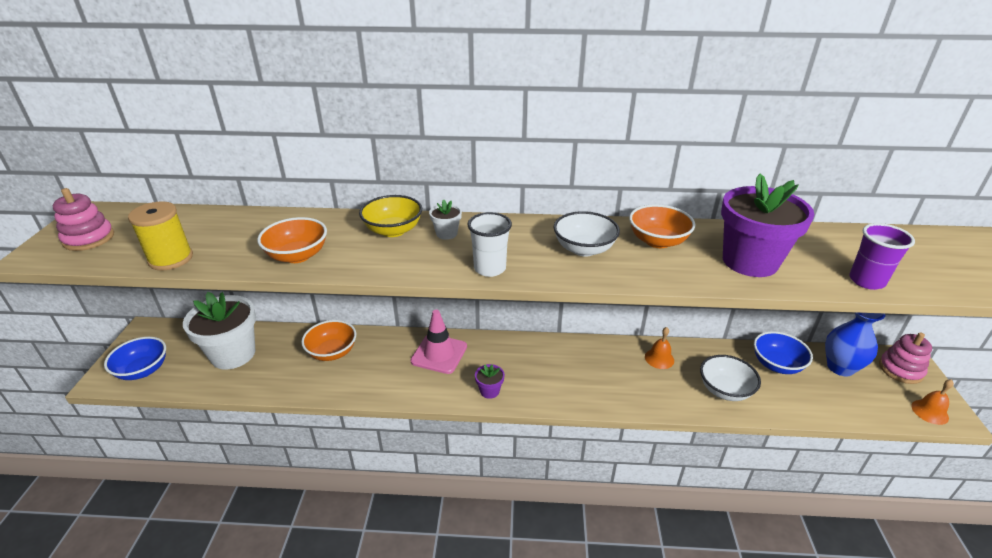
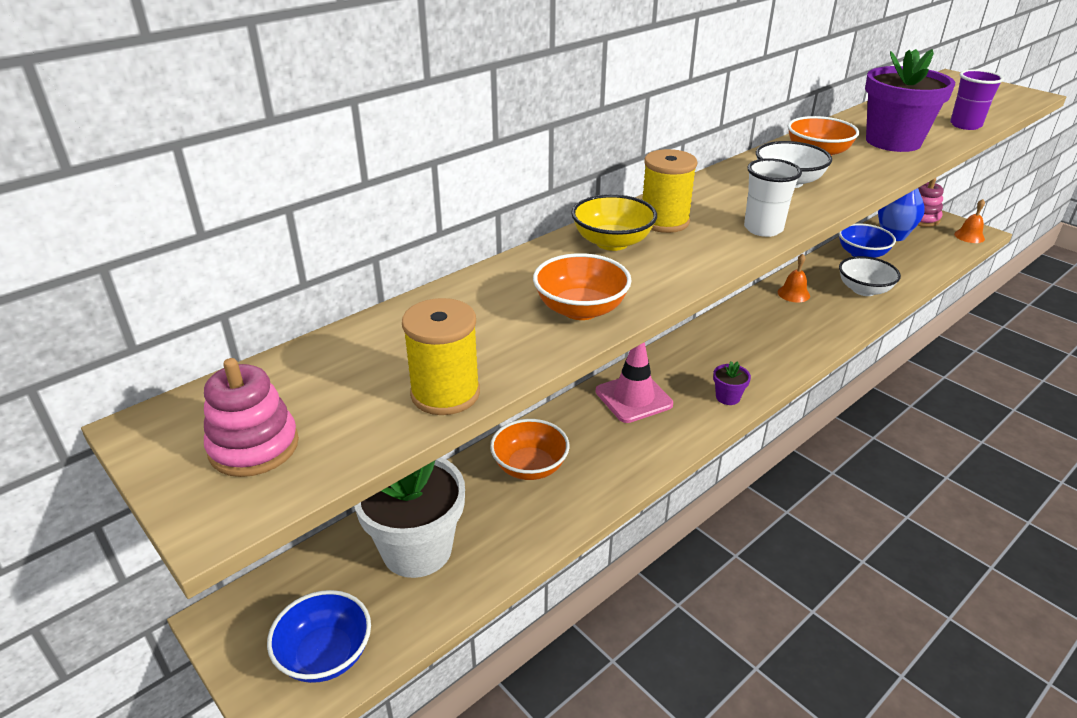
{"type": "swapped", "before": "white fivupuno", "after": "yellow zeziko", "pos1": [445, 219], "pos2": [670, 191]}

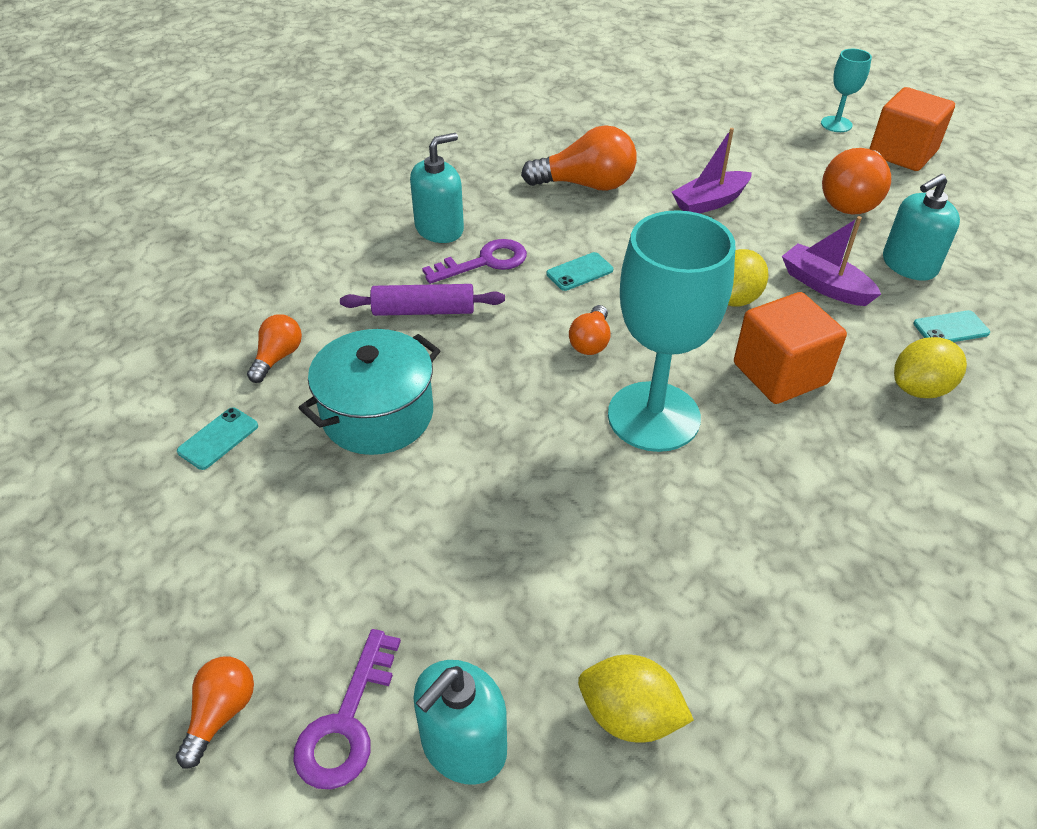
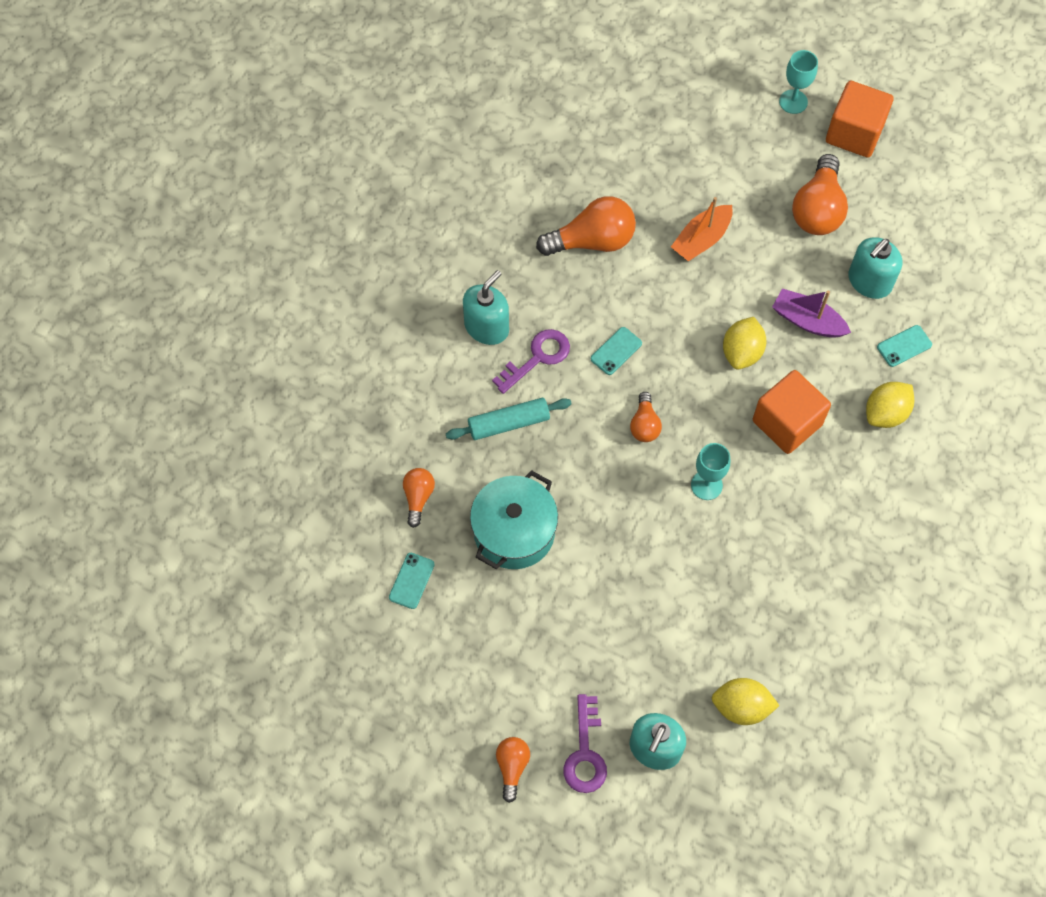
{"type": "repainted", "before": "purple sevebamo", "after": "turquoise sevebamo", "pos1": [422, 300], "pos2": [509, 419]}
{"type": "scaled", "before": "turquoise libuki", "pos1": [672, 331], "pos2": [710, 471], "scale": 0.48}
{"type": "repainted", "before": "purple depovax", "after": "orange depovax", "pos1": [712, 170], "pos2": [702, 229]}

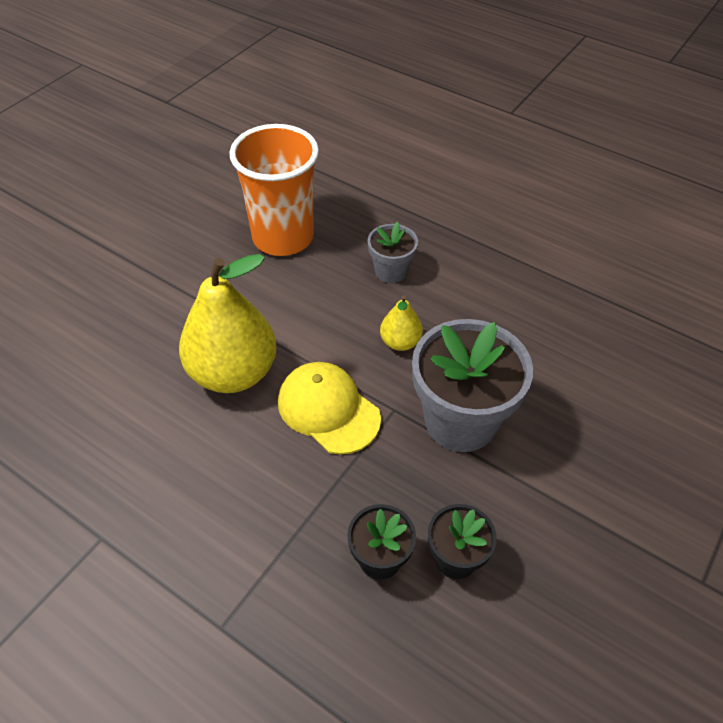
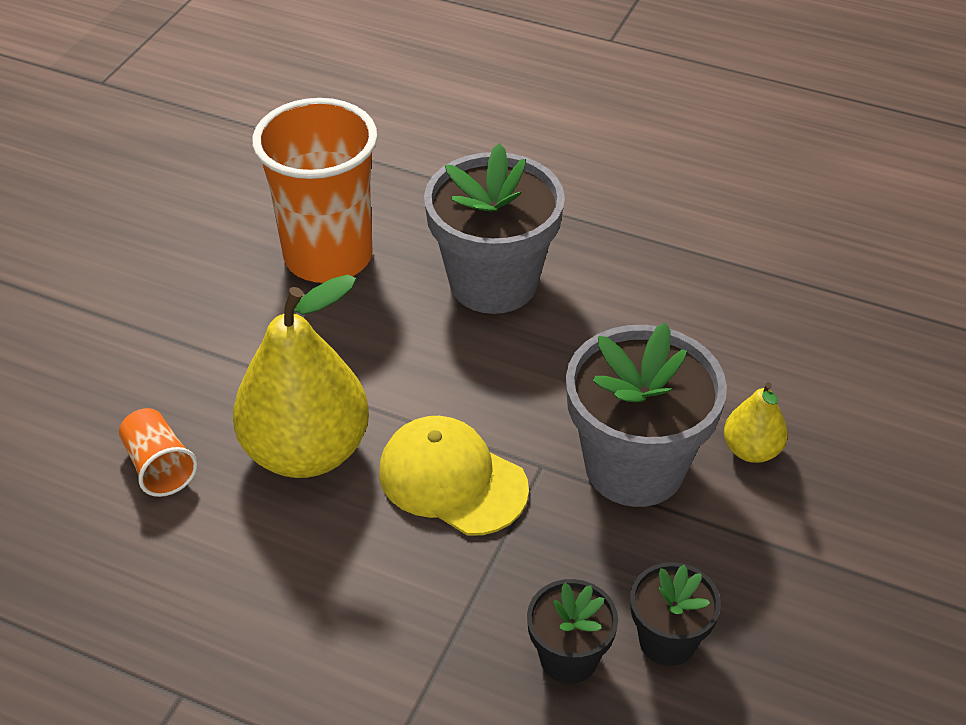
{"type": "scaled", "before": "grey fivupuno", "pos1": [393, 252], "pos2": [494, 228], "scale": 1.91}
{"type": "shifted", "before": "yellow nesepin", "pos1": [401, 323], "pos2": [756, 422]}
{"type": "new", "after": "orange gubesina", "pos2": [158, 452]}

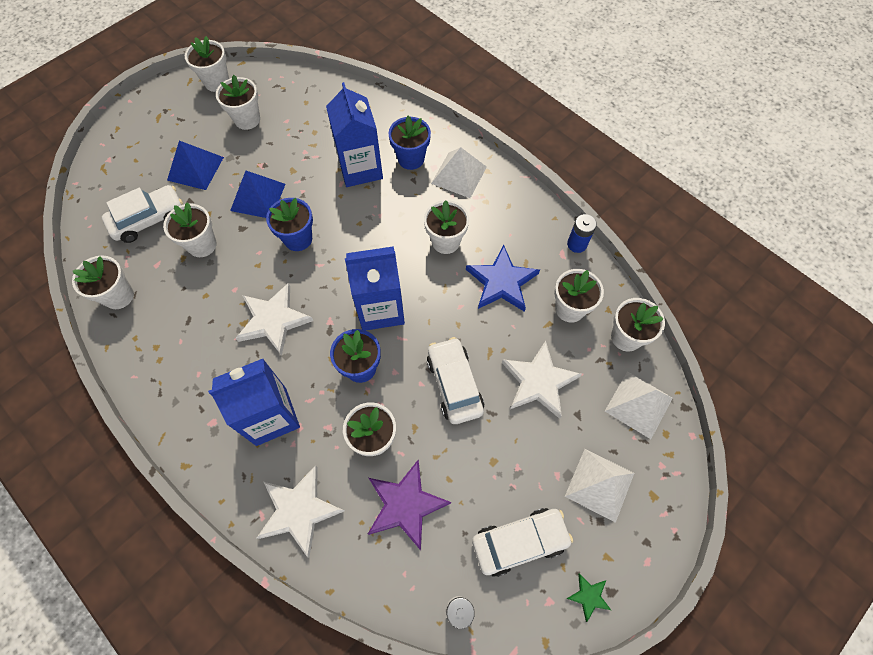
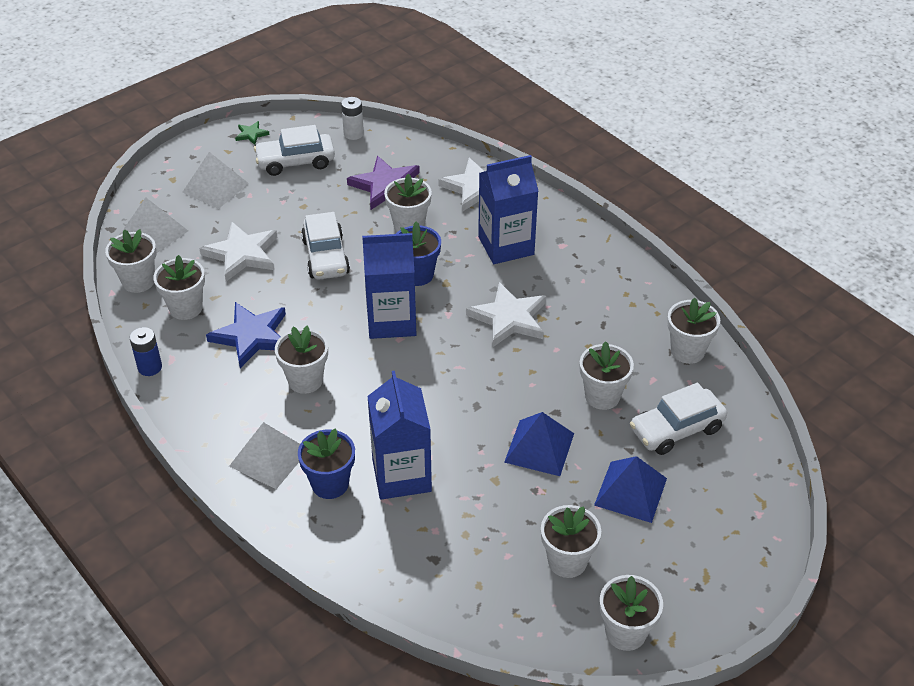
{"type": "gone", "before": "blue fivupuno", "pos1": [289, 224]}

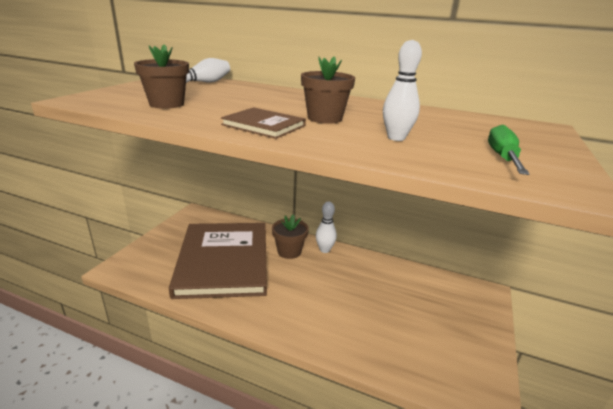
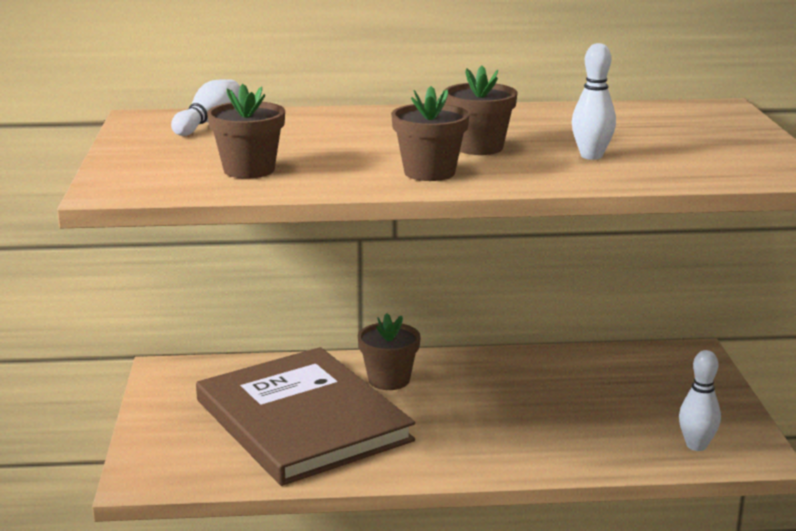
{"type": "swapped", "before": "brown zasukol", "after": "brown fivupuno", "pos1": [263, 123], "pos2": [430, 133]}
{"type": "shifted", "before": "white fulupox", "pos1": [326, 227], "pos2": [700, 400]}
{"type": "gone", "before": "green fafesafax", "pos1": [508, 150]}

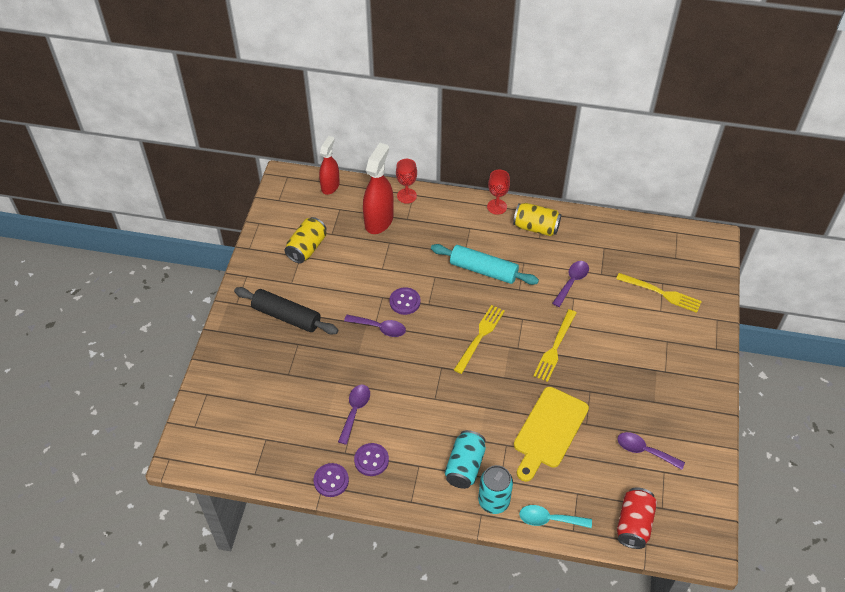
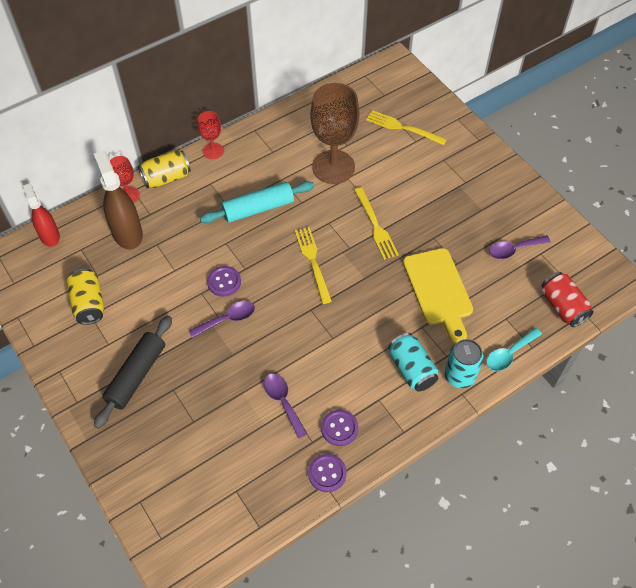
{"type": "rotated", "before": "black sevebamo", "pos1": [286, 311], "pos2": [133, 372], "turn": -45}
{"type": "repainted", "before": "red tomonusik", "after": "brown tomonusik", "pos1": [378, 188], "pos2": [118, 200]}
{"type": "shifted", "before": "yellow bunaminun", "pos1": [537, 219], "pos2": [164, 168]}
{"type": "swapped", "before": "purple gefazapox", "after": "brown libuki", "pos1": [570, 284], "pos2": [334, 133]}
{"type": "rotated", "before": "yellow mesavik", "pos1": [659, 293], "pos2": [406, 127], "turn": -135}

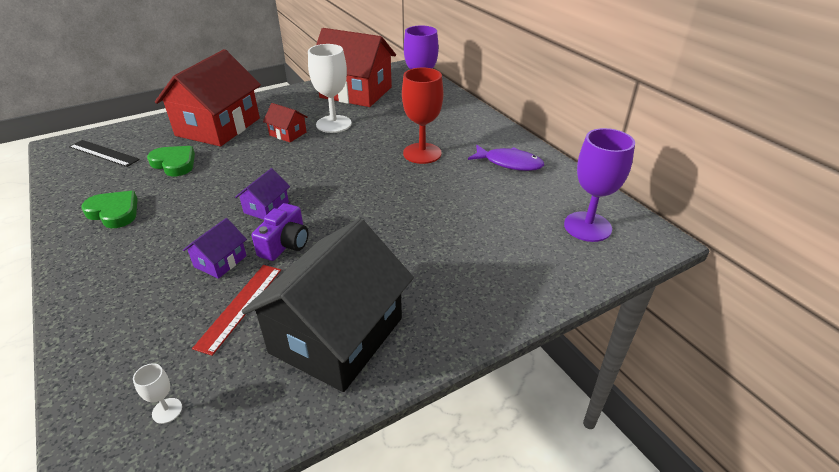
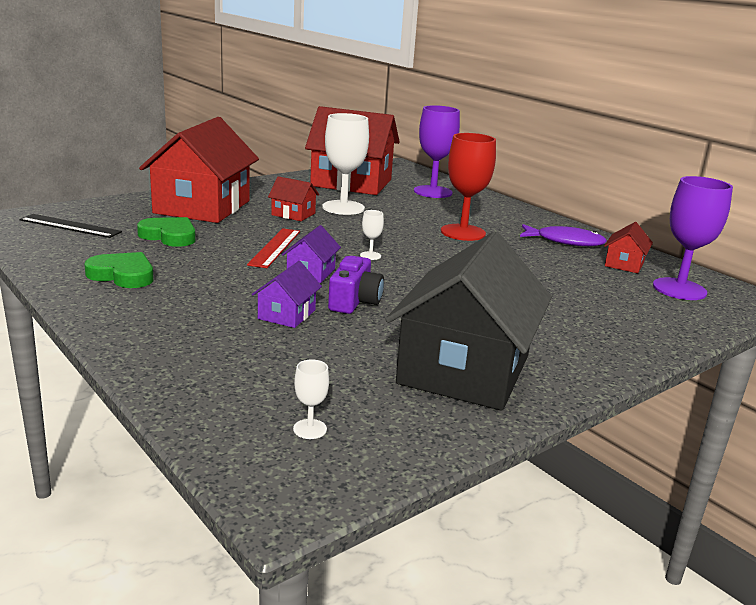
{"type": "shifted", "before": "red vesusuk", "pos1": [236, 310], "pos2": [273, 248]}
{"type": "new", "after": "white libuki", "pos2": [372, 235]}
{"type": "new", "after": "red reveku", "pos2": [628, 247]}

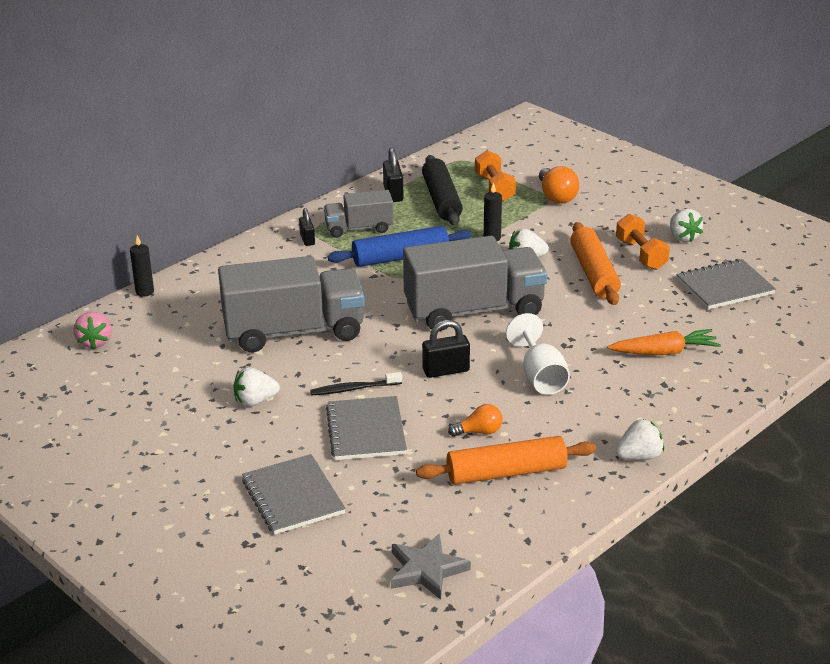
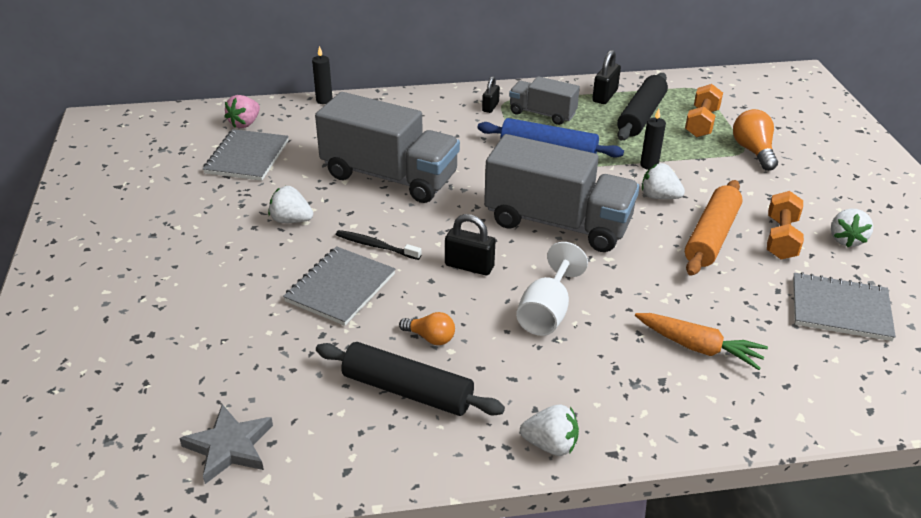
{"type": "shifted", "before": "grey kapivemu", "pos1": [294, 494], "pos2": [246, 155]}
{"type": "repainted", "before": "orange sevebamo", "after": "black sevebamo", "pos1": [506, 460], "pos2": [410, 379]}
{"type": "rotated", "before": "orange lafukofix", "pos1": [559, 185], "pos2": [755, 140], "turn": 150}

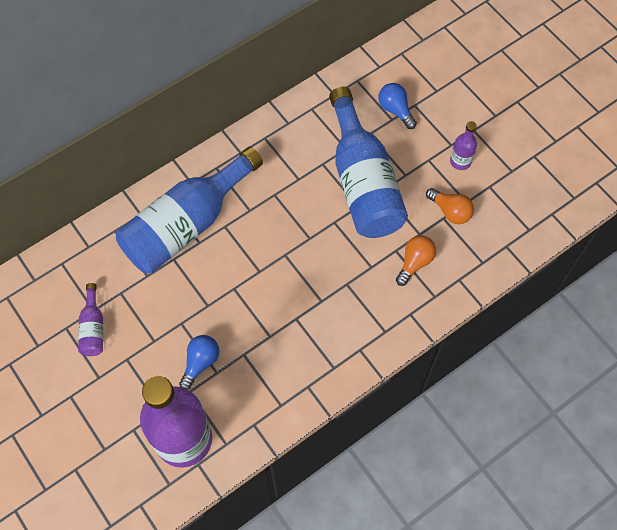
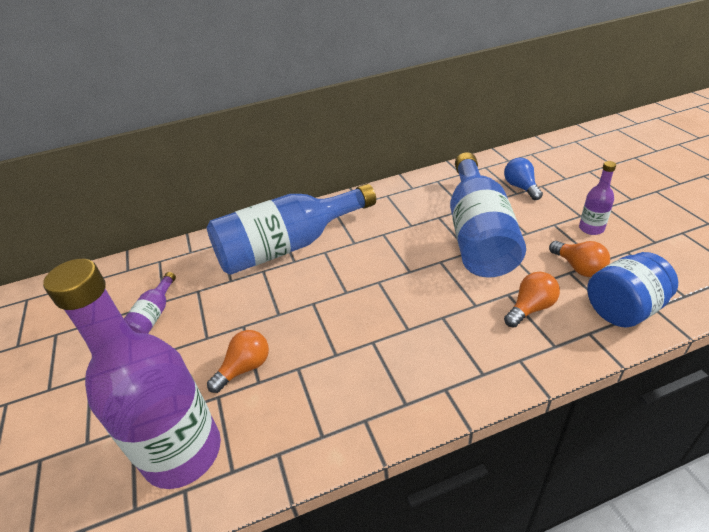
{"type": "repainted", "before": "blue lafukofix", "after": "orange lafukofix", "pos1": [199, 362], "pos2": [238, 361]}
{"type": "new", "after": "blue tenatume", "pos2": [632, 290]}

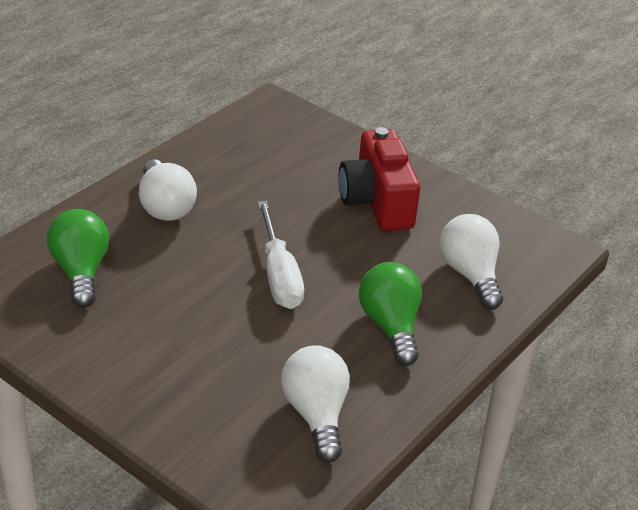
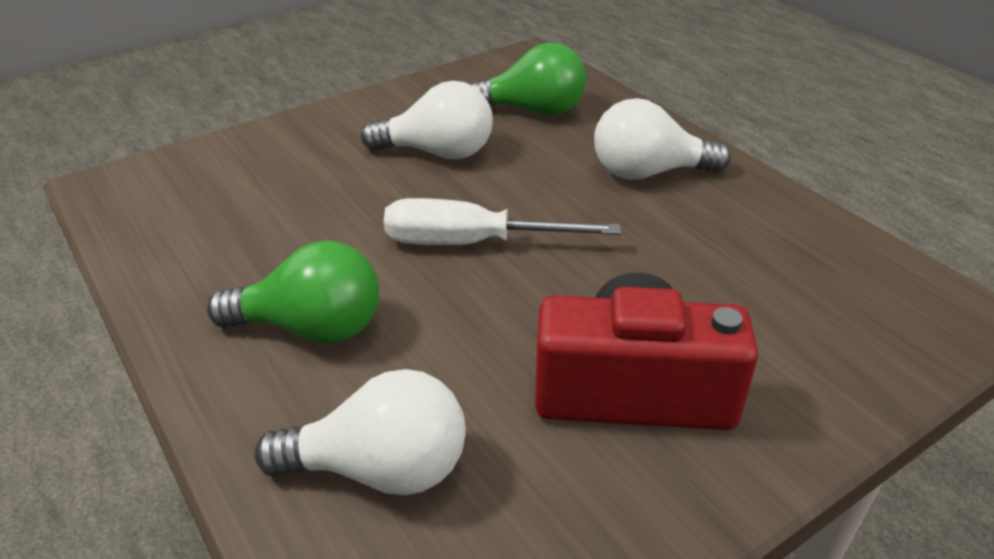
{"type": "shifted", "before": "white lafukofix", "pos1": [315, 404], "pos2": [427, 120]}

